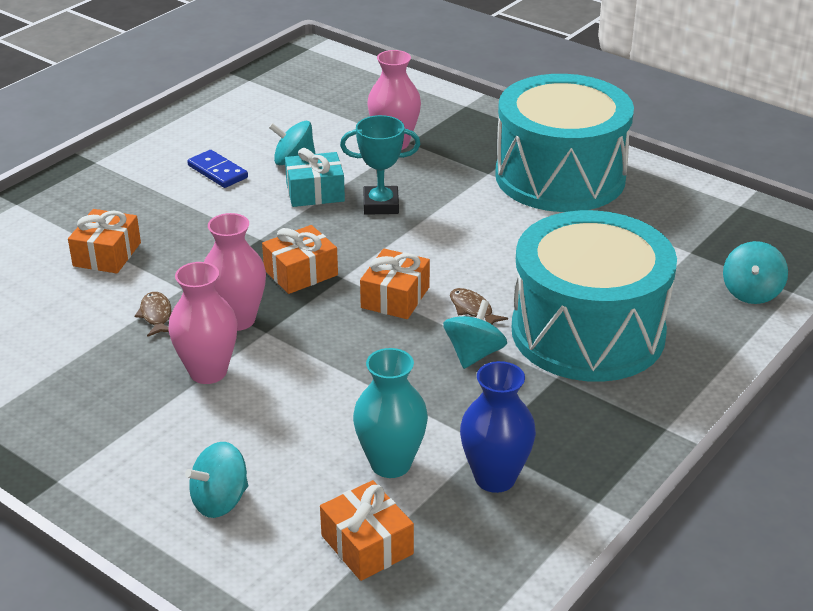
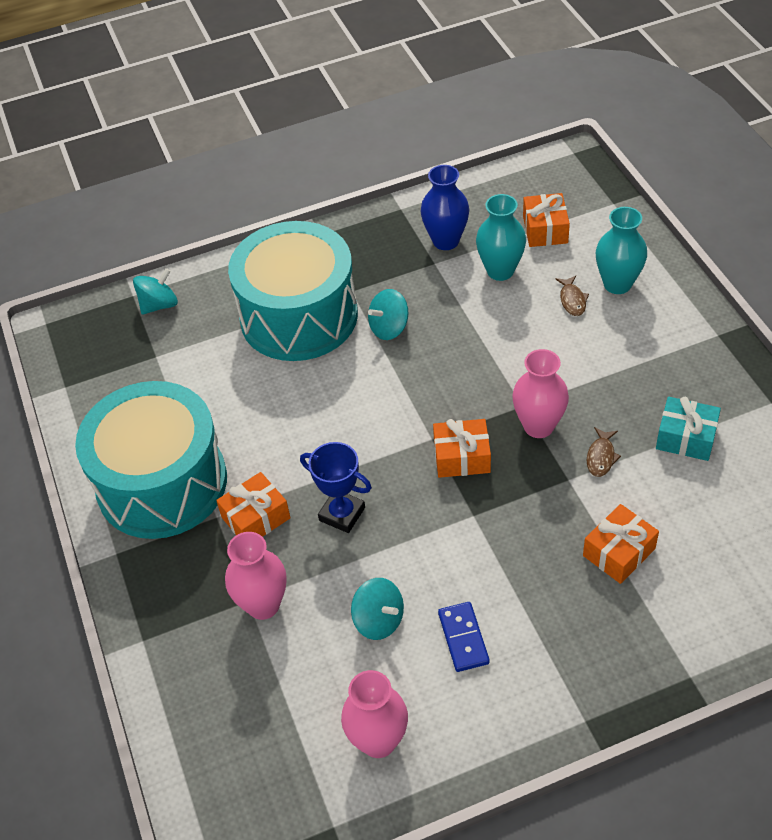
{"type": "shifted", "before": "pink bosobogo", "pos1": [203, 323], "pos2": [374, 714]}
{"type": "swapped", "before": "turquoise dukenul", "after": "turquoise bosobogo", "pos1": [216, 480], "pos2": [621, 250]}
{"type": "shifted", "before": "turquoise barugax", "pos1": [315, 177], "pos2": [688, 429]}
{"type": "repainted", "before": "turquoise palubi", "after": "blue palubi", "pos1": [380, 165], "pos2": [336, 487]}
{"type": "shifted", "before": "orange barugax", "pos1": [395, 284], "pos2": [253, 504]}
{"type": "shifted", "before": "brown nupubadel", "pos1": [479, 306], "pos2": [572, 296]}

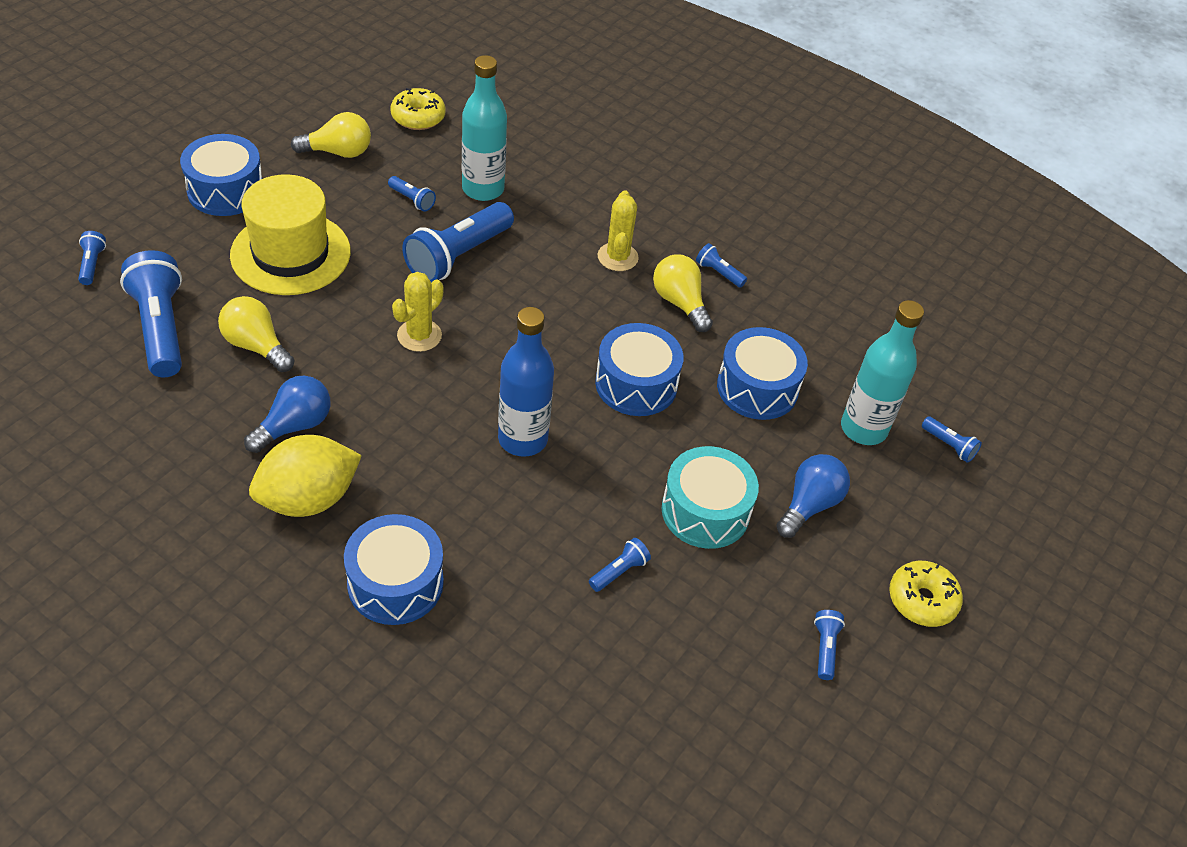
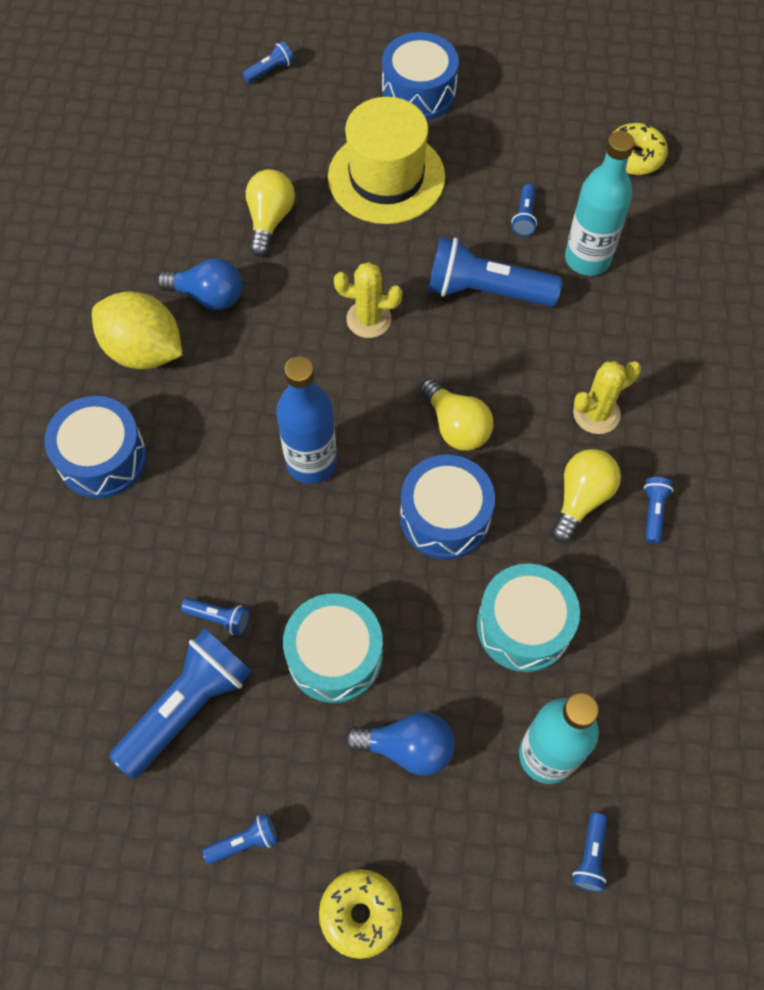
{"type": "shifted", "before": "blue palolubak", "pos1": [151, 313], "pos2": [180, 704]}
{"type": "shifted", "before": "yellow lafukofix", "pos1": [331, 135], "pos2": [457, 414]}
{"type": "repainted", "before": "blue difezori", "after": "turquoise difezori", "pos1": [762, 373], "pos2": [528, 618]}

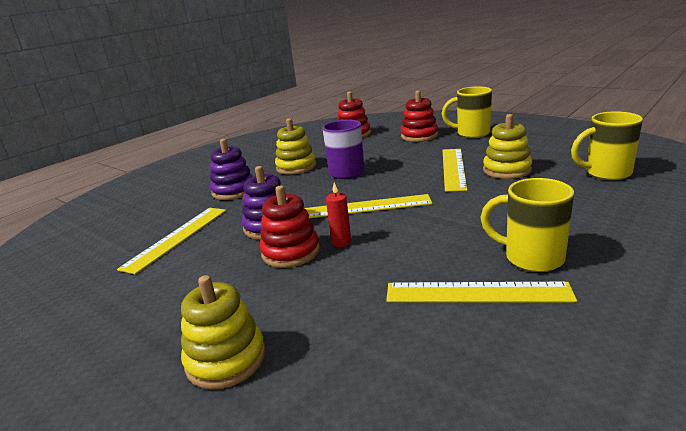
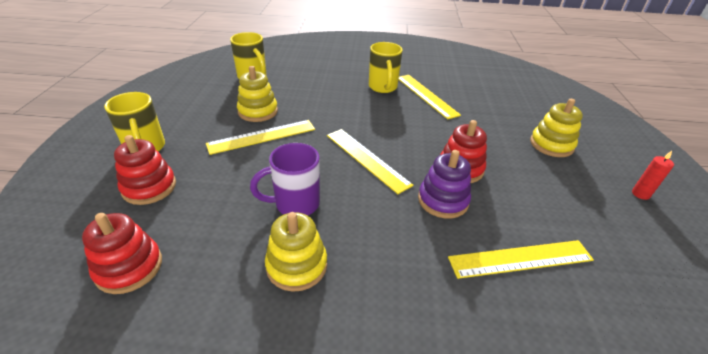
{"type": "gone", "before": "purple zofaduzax", "pos1": [231, 169]}
{"type": "shifted", "before": "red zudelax", "pos1": [338, 214], "pos2": [653, 175]}

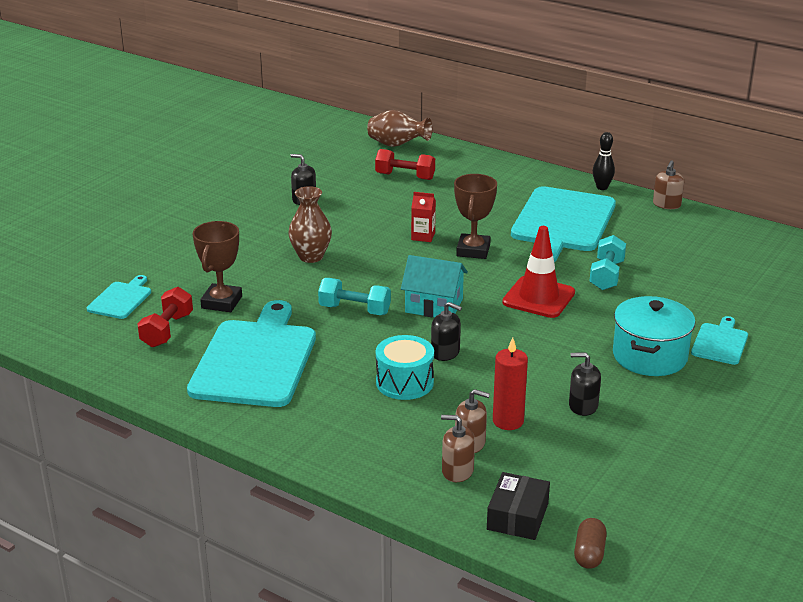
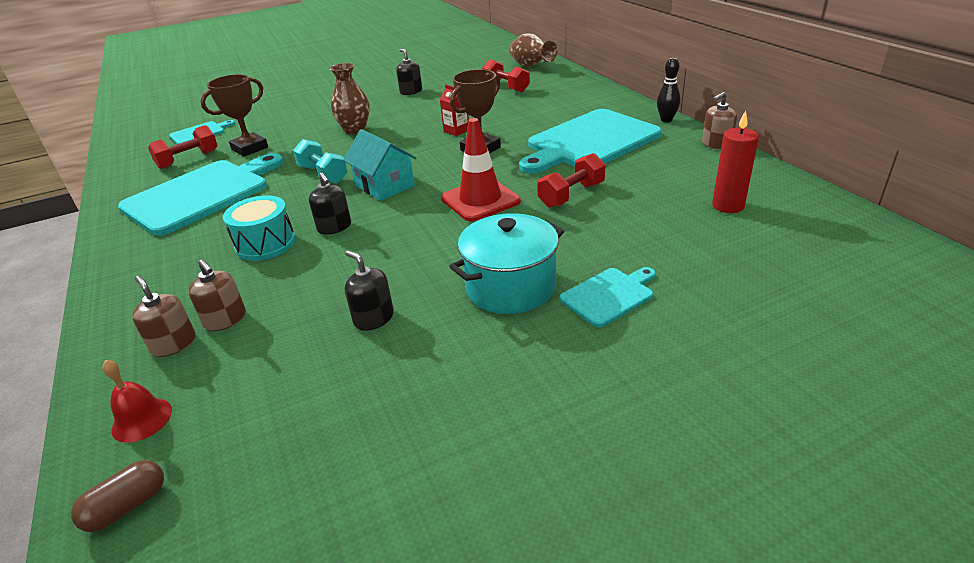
{"type": "swapped", "before": "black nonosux", "after": "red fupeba", "pos1": [518, 506], "pos2": [137, 401]}
{"type": "shifted", "before": "red zudelax", "pos1": [510, 383], "pos2": [735, 161]}
{"type": "repainted", "before": "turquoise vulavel", "after": "red vulavel", "pos1": [607, 262], "pos2": [571, 180]}

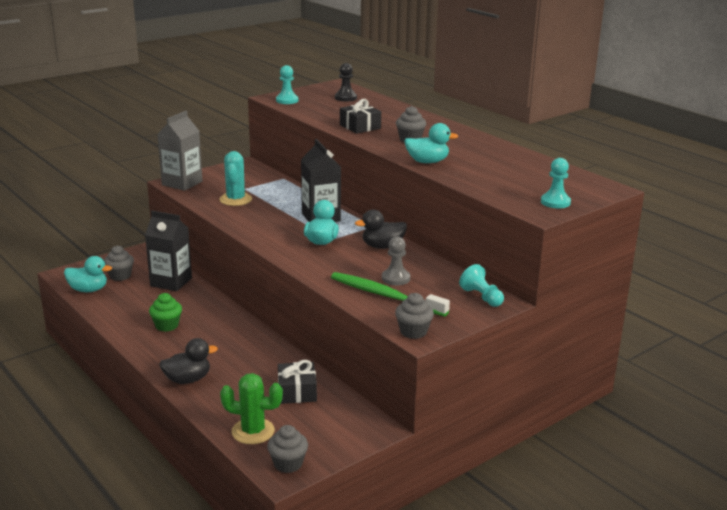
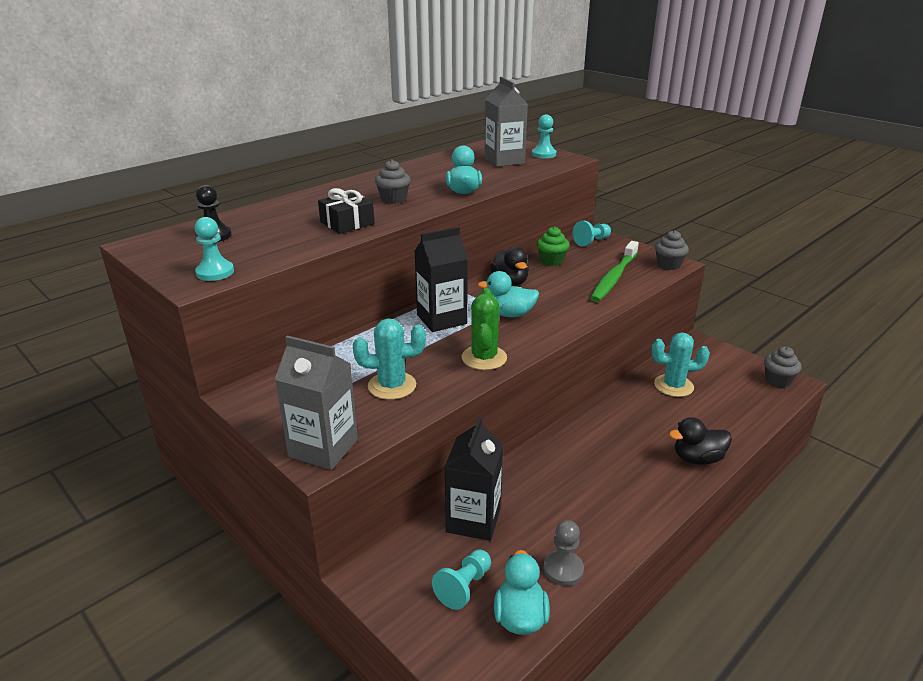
{"type": "swapped", "before": "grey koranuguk", "after": "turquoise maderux", "pos1": [119, 263], "pos2": [461, 579]}
{"type": "shifted", "before": "green koranuguk", "pos1": [165, 312], "pos2": [553, 246]}
{"type": "rotated", "before": "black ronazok", "pos1": [188, 361], "pos2": [700, 441], "turn": -75}
{"type": "shifted", "before": "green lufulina", "pos1": [251, 408], "pos2": [484, 329]}
{"type": "swapped", "before": "black barugax", "after": "turquoise lufulina", "pos1": [297, 382], "pos2": [680, 364]}
{"type": "shifted", "before": "grey maderux", "pos1": [396, 261], "pos2": [564, 553]}
{"type": "new", "after": "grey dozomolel", "pos2": [506, 122]}

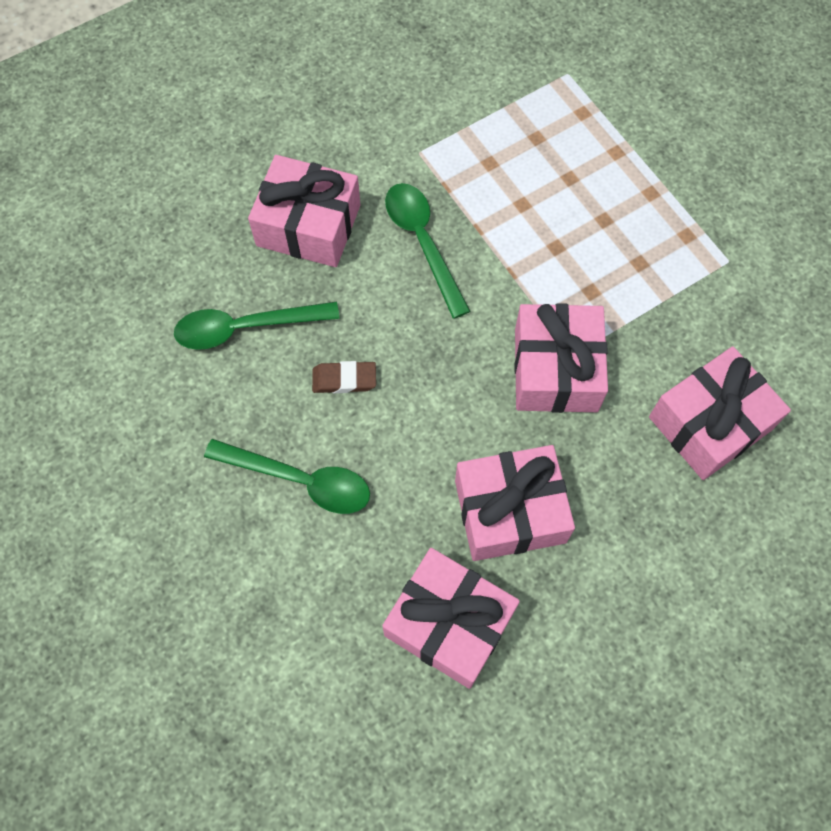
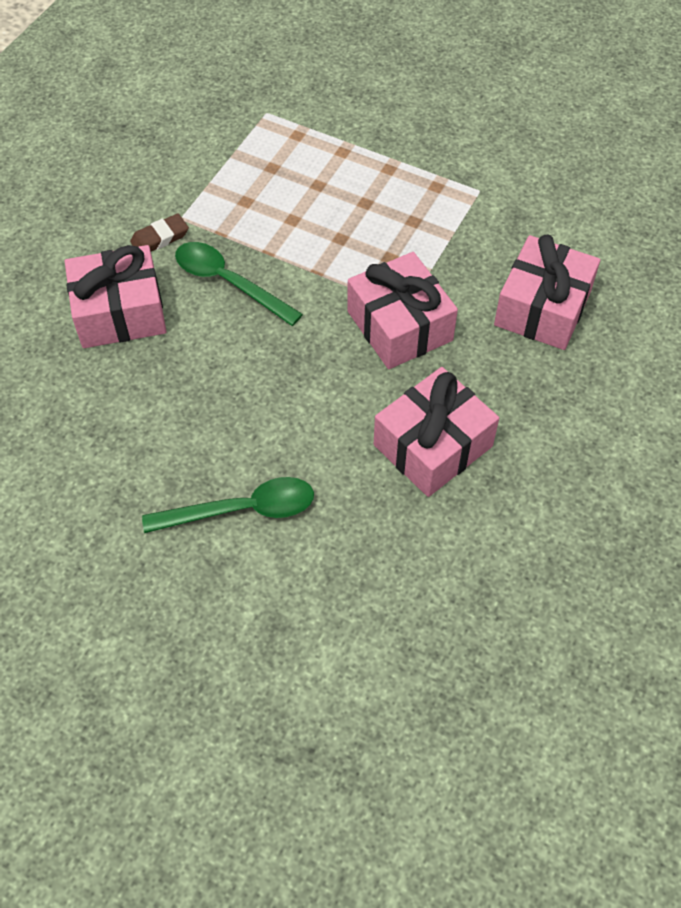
{"type": "gone", "before": "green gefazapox", "pos1": [257, 326]}
{"type": "shifted", "before": "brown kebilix", "pos1": [344, 377], "pos2": [159, 232]}
{"type": "gone", "before": "pink barugax", "pos1": [451, 618]}

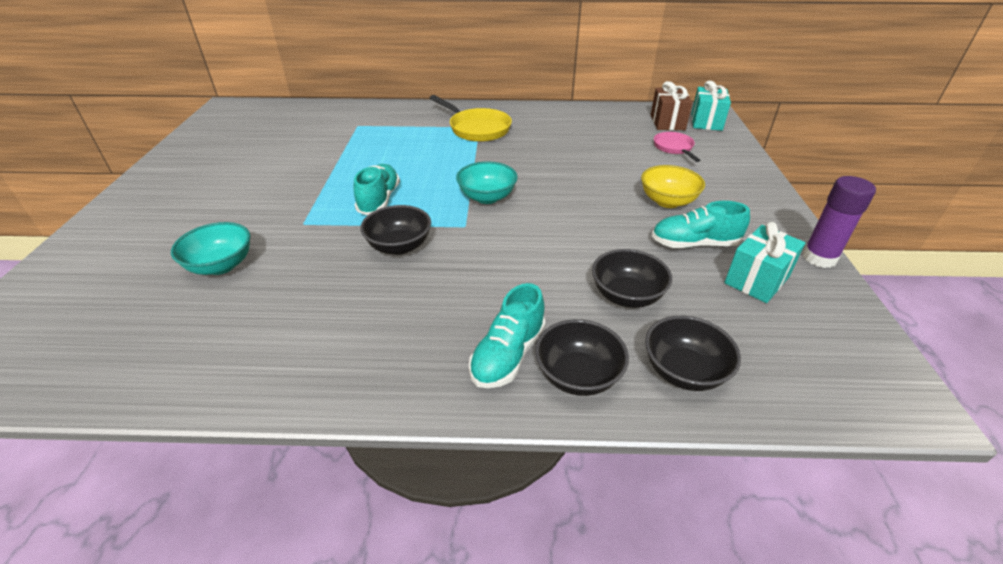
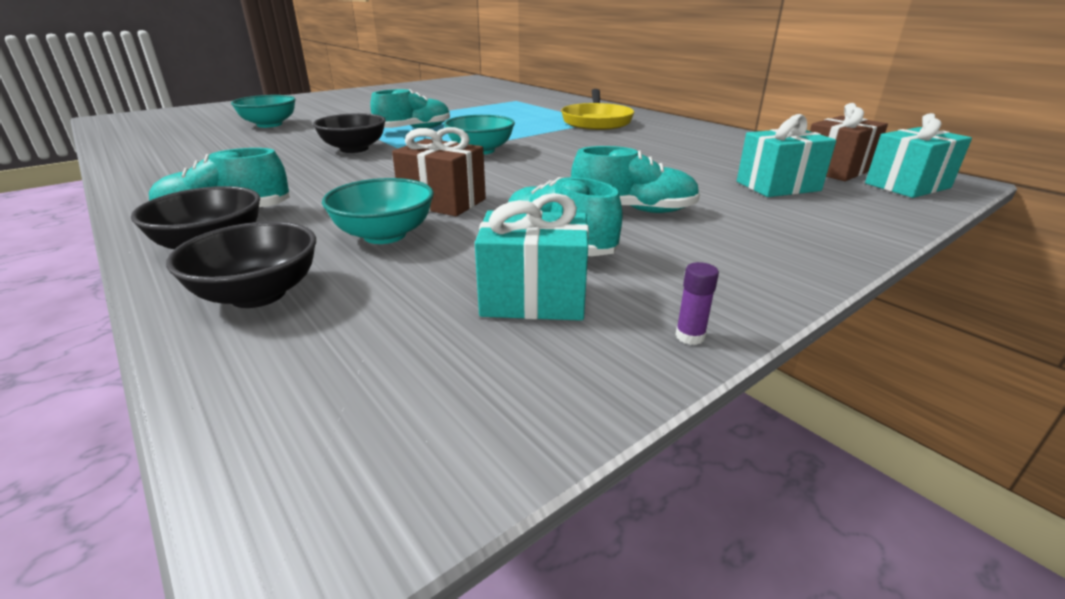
{"type": "repainted", "before": "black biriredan", "after": "turquoise biriredan", "pos1": [632, 278], "pos2": [378, 211]}
{"type": "swapped", "before": "yellow biriredan", "after": "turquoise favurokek", "pos1": [673, 186], "pos2": [635, 179]}
{"type": "swapped", "before": "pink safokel", "after": "turquoise barugax", "pos1": [677, 147], "pos2": [786, 155]}
{"type": "scaled", "before": "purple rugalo", "pos1": [839, 222], "pos2": [697, 303], "scale": 0.43}
{"type": "new", "after": "brown barugax", "pos2": [439, 171]}

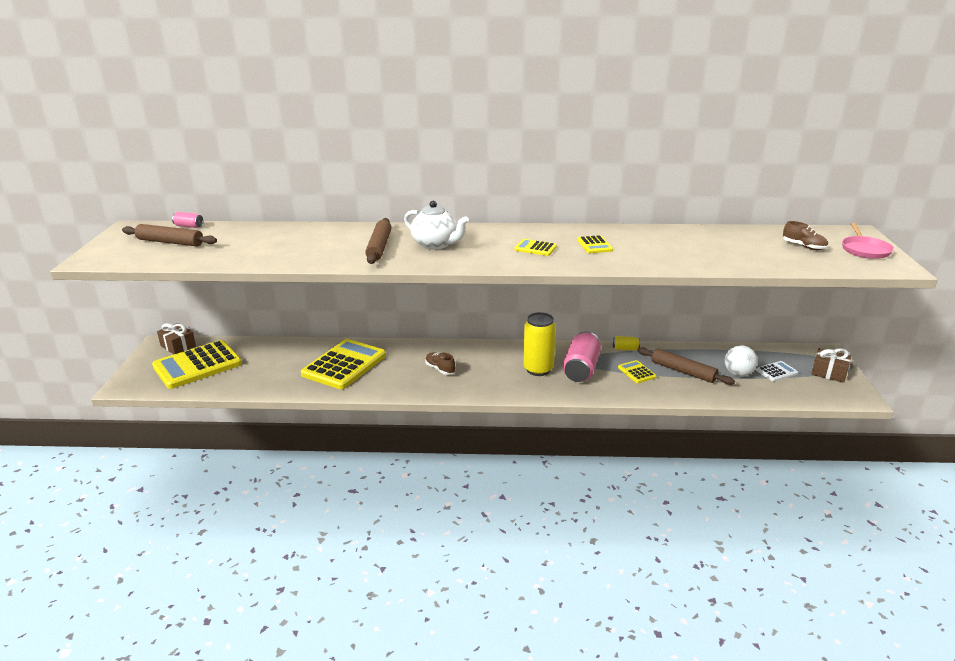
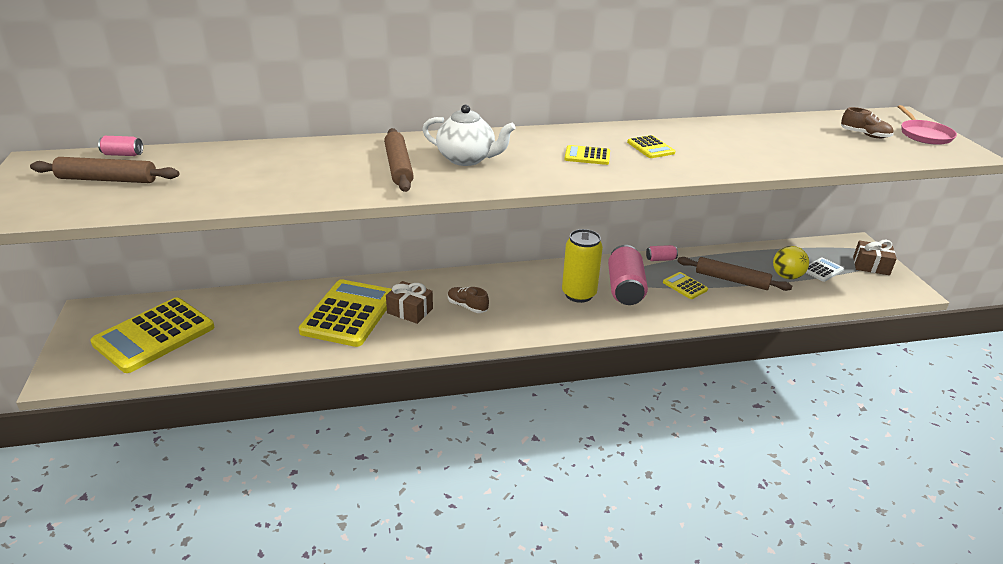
{"type": "shifted", "before": "brown barugax", "pos1": [176, 338], "pos2": [409, 302]}
{"type": "repainted", "before": "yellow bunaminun", "after": "pink bunaminun", "pos1": [626, 343], "pos2": [662, 253]}
{"type": "repainted", "before": "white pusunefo", "after": "yellow pusunefo", "pos1": [741, 360], "pos2": [791, 262]}

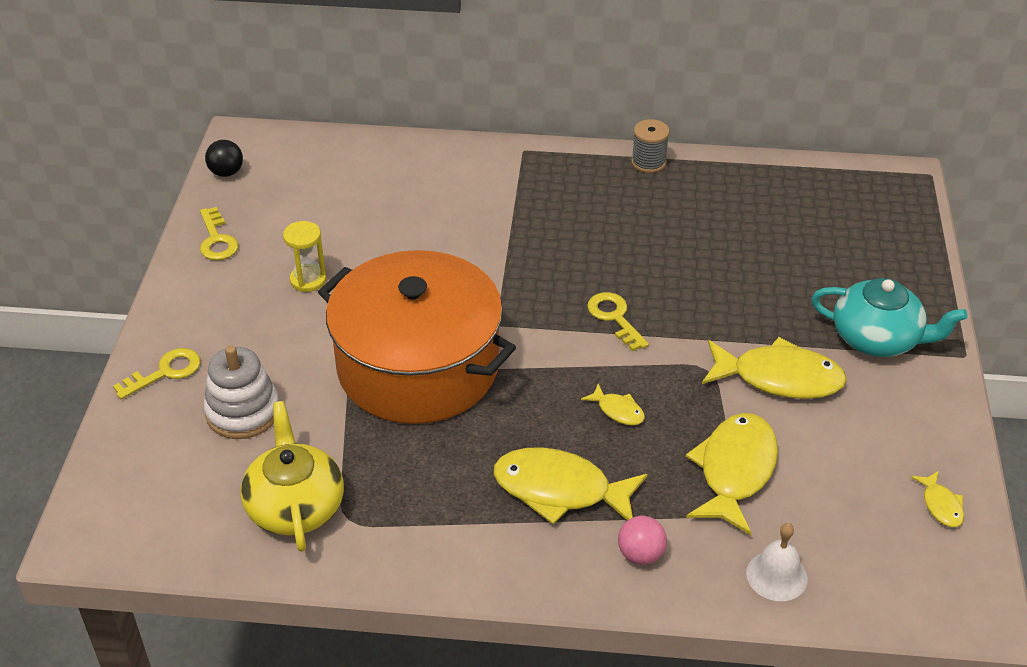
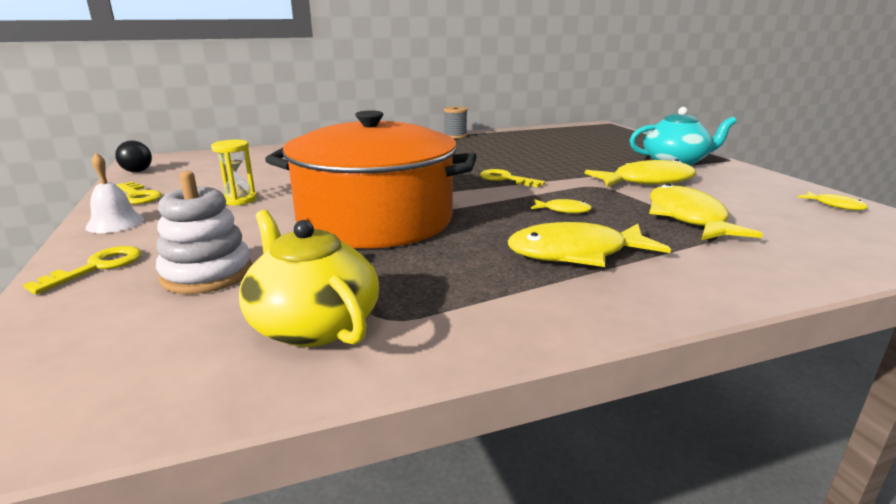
{"type": "gone", "before": "pink pusunefo", "pos1": [642, 540]}
{"type": "shifted", "before": "white fupeba", "pos1": [777, 562], "pos2": [114, 193]}

